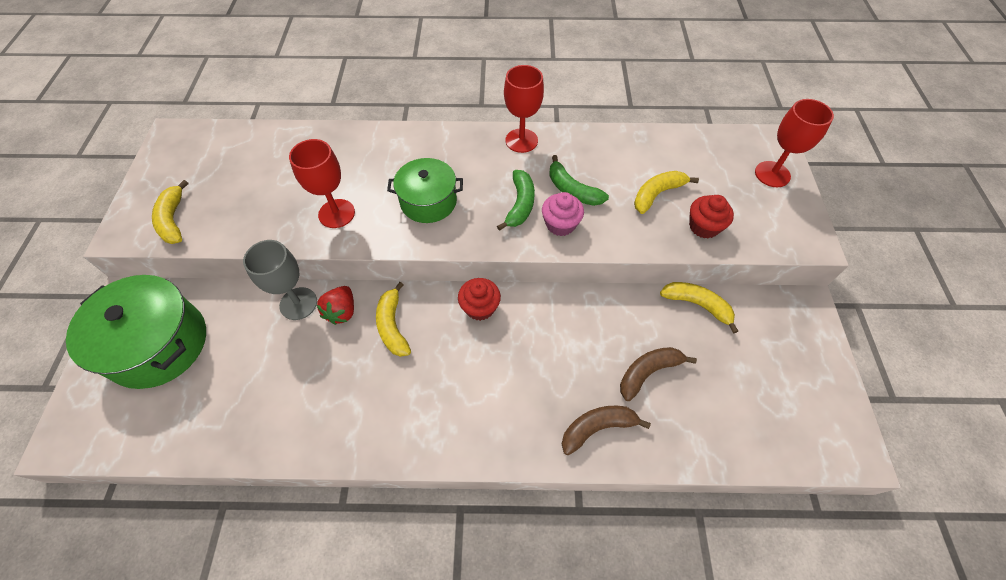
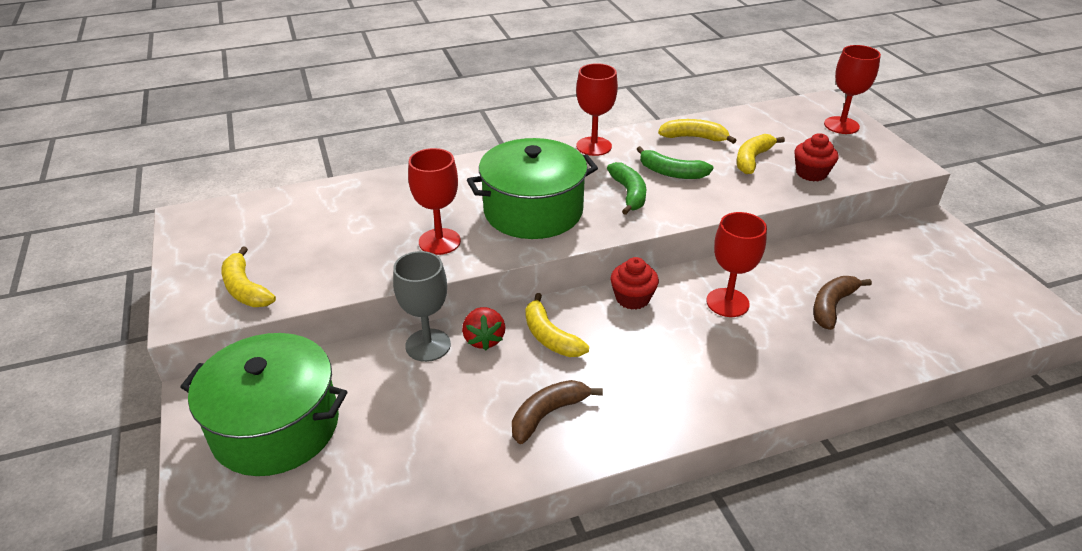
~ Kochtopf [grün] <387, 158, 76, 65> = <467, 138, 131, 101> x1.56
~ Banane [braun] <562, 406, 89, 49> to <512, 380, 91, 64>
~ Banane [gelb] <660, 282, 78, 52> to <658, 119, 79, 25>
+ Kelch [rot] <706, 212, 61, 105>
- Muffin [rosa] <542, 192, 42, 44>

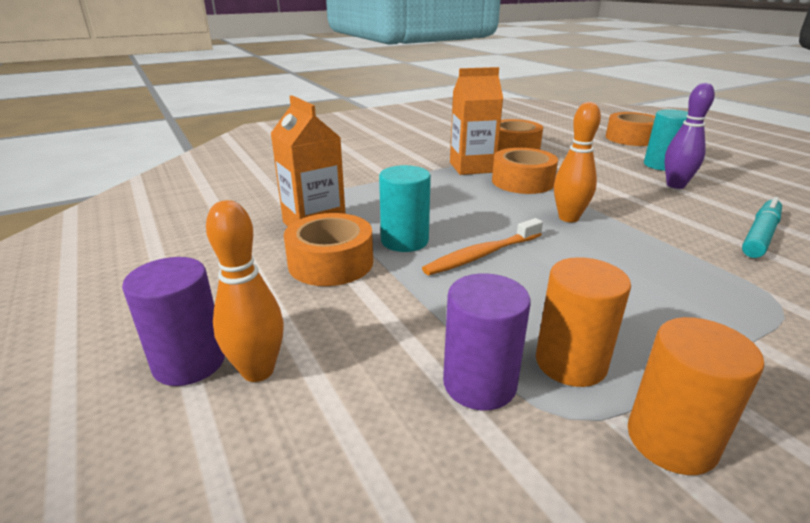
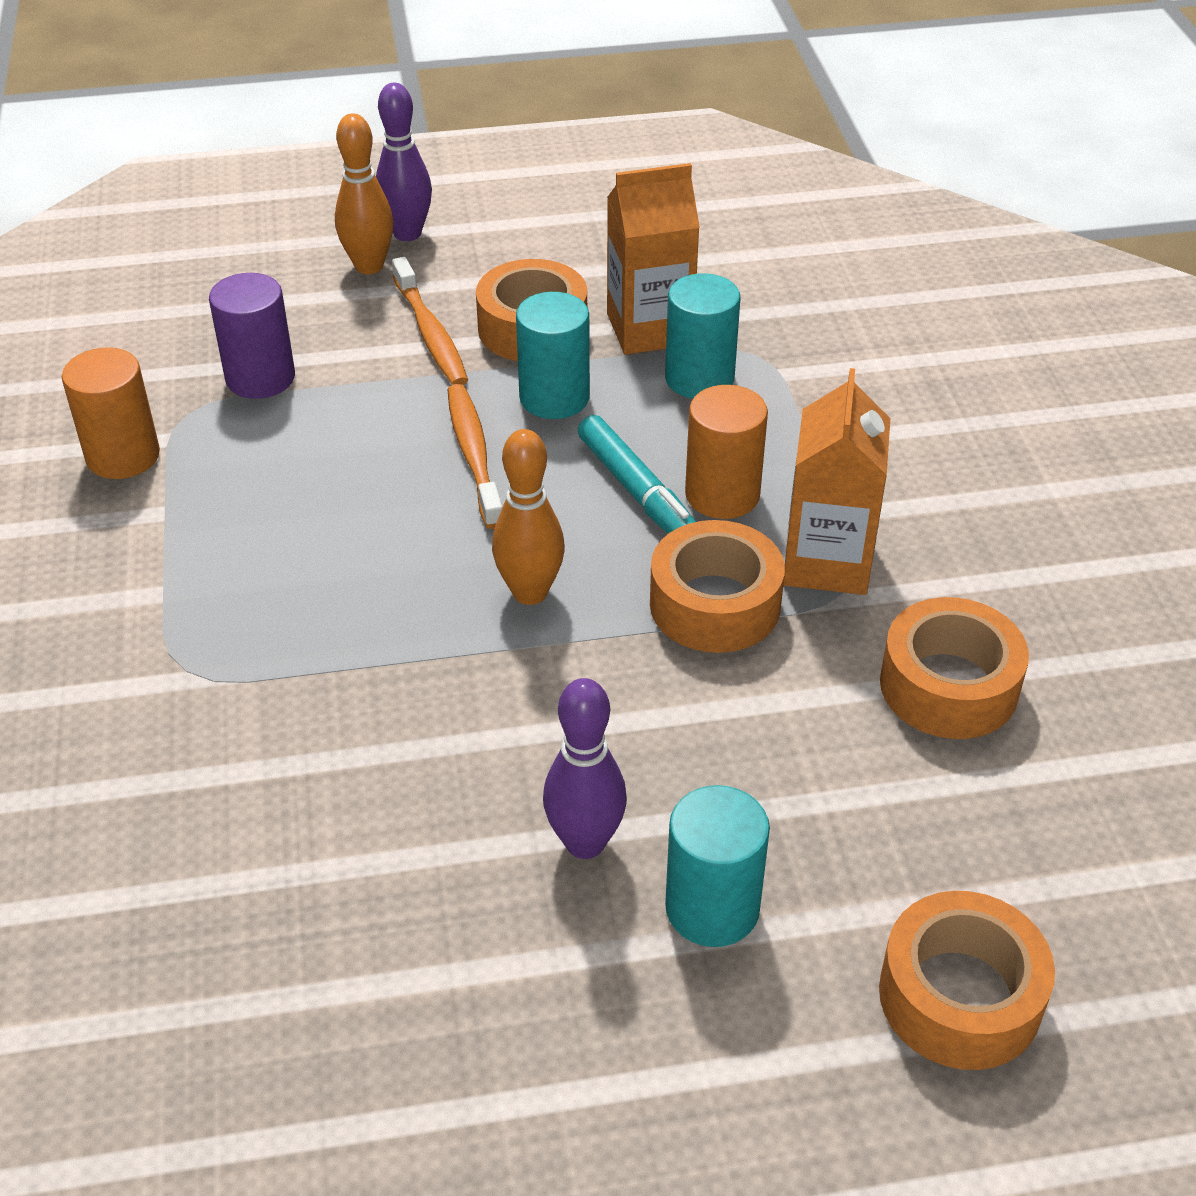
~ Vollzylinder [lila] <122, 257, 103, 129> to Bowlingkegel [lila] <376, 83, 56, 158>
+ Zahnbürste [orange] <392, 257, 76, 128>
~ Filzstift [türkis] <742, 197, 40, 61> to <578, 415, 118, 119>
+ Vollzylinder [türkis] <665, 273, 75, 126>
~ Vollzylinder [orange] <536, 257, 95, 130> to <685, 385, 83, 134>

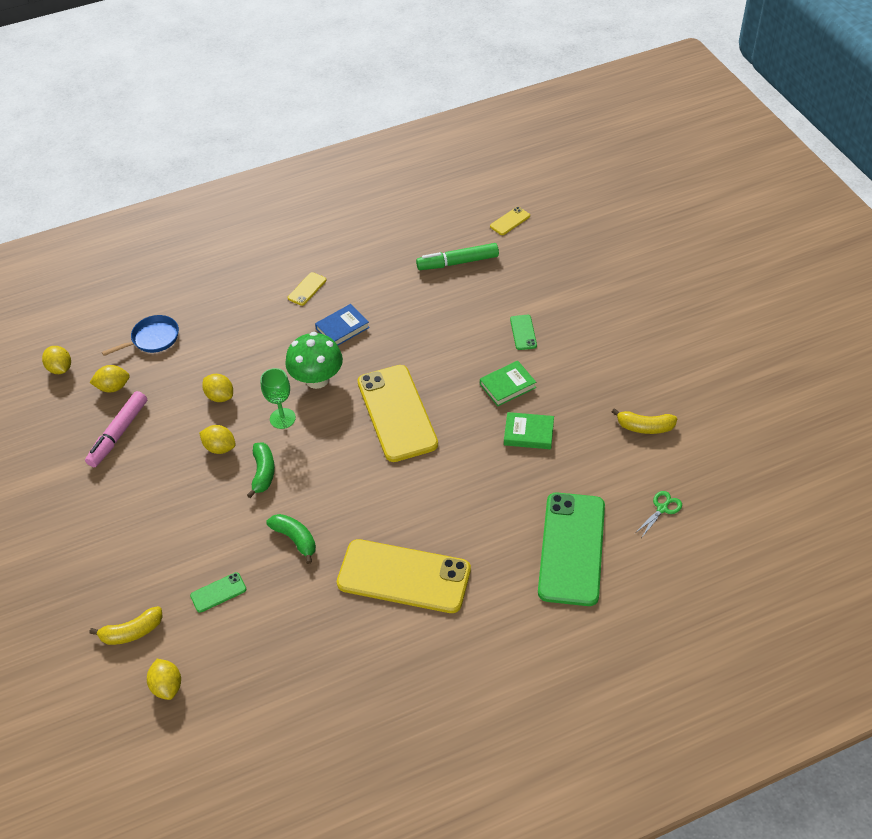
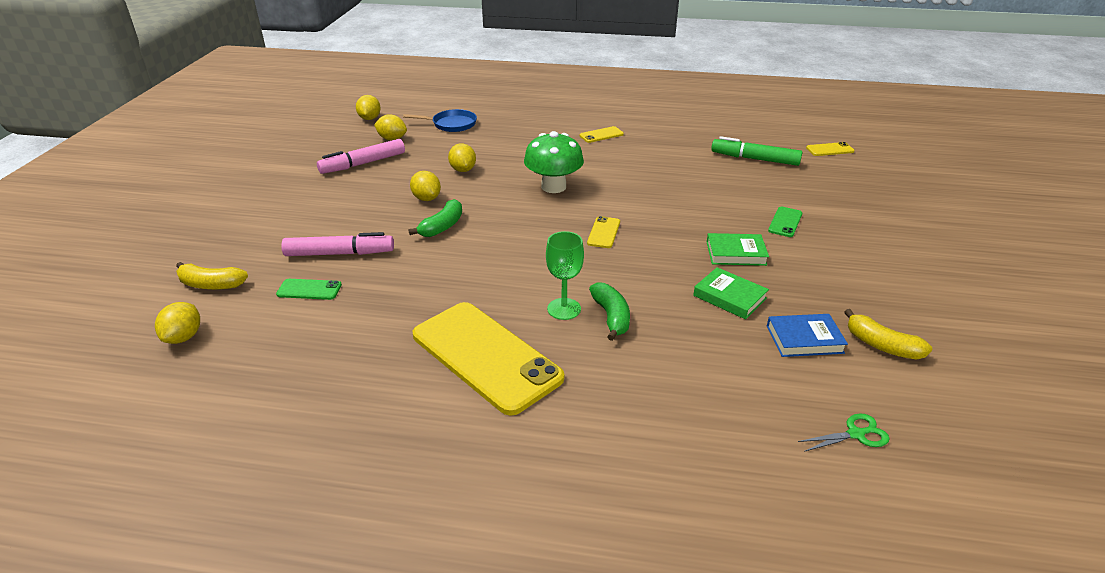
+ Filzstift [rosa] <281, 232, 113, 24>
~ Kelch [grün] <260, 368, 36, 61> to <546, 231, 38, 89>
~ Handy [gelb] <357, 365, 81, 97> = <587, 216, 33, 32> x0.41
~ Banane [grün] <266, 514, 50, 50> to <589, 282, 41, 59>
~ Buch [blau] <315, 304, 55, 41> to <767, 314, 81, 43>
- Handy [grün] <538, 492, 67, 114>

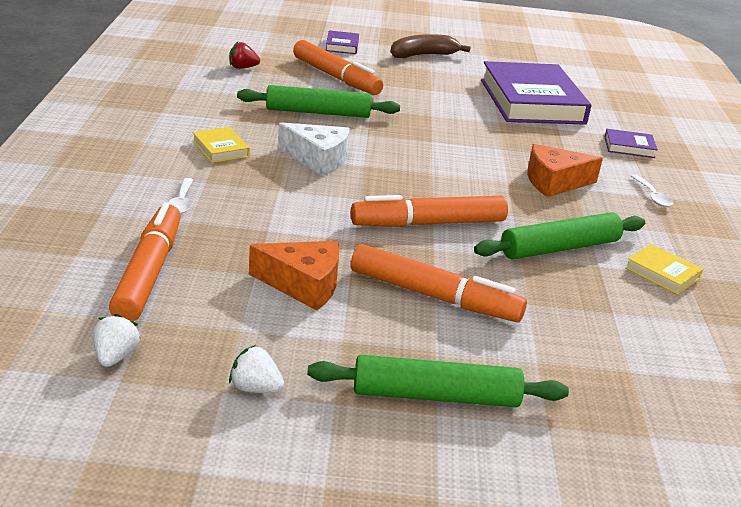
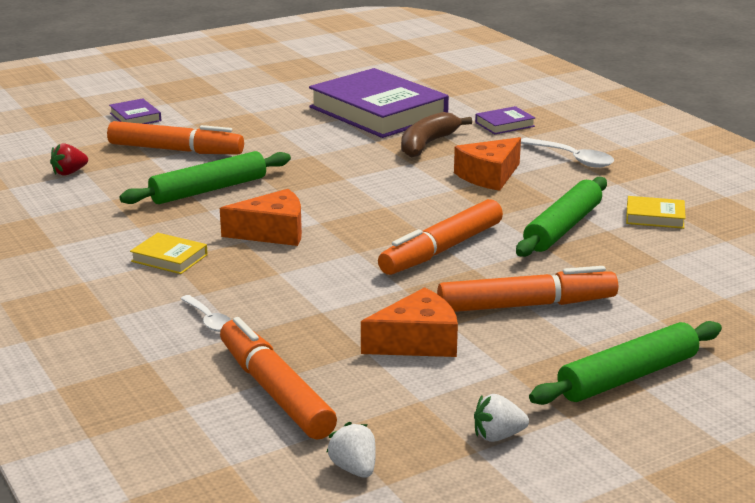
~ Käse [weiß] <278, 122, 72, 54> to Käse [orange] <220, 189, 82, 57>
~ Banane [braun] <391, 34, 80, 24> to <401, 112, 71, 46>
~ Löffel [weiß] <631, 175, 42, 32> = <521, 138, 93, 30> x1.56

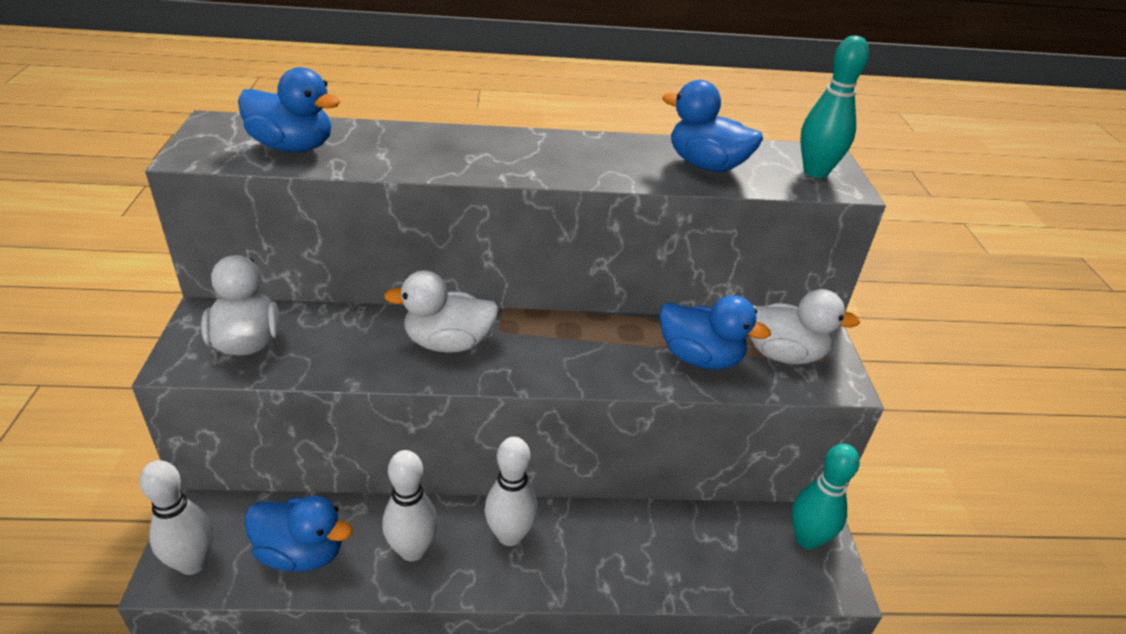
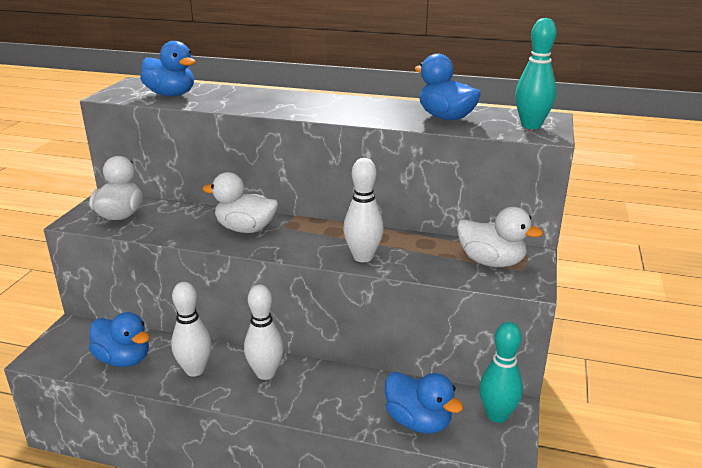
~ Bowlingkegel [weiß] <139, 460, 75, 115> to <343, 158, 41, 104>
~ Ente [blau] <659, 295, 112, 75> to <385, 372, 78, 62>

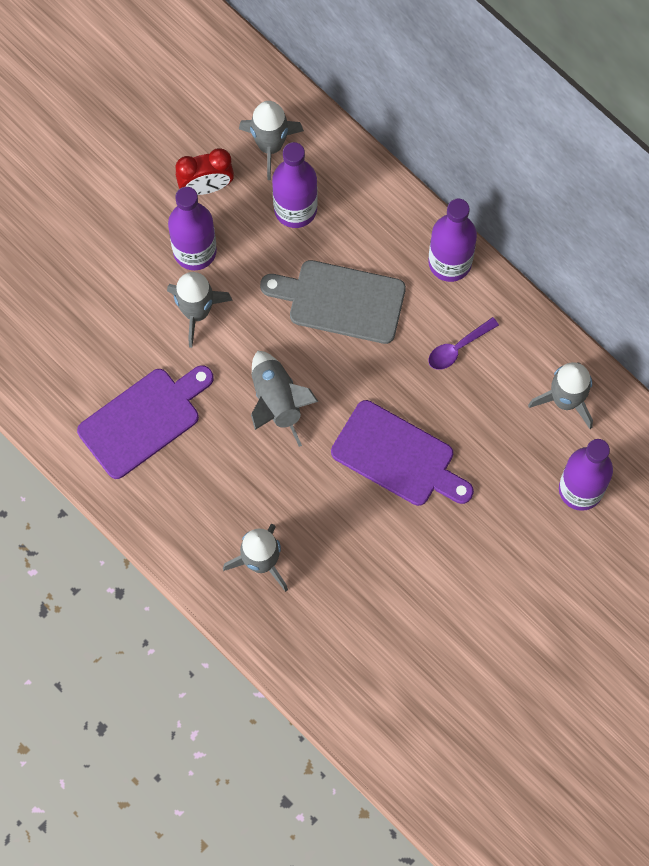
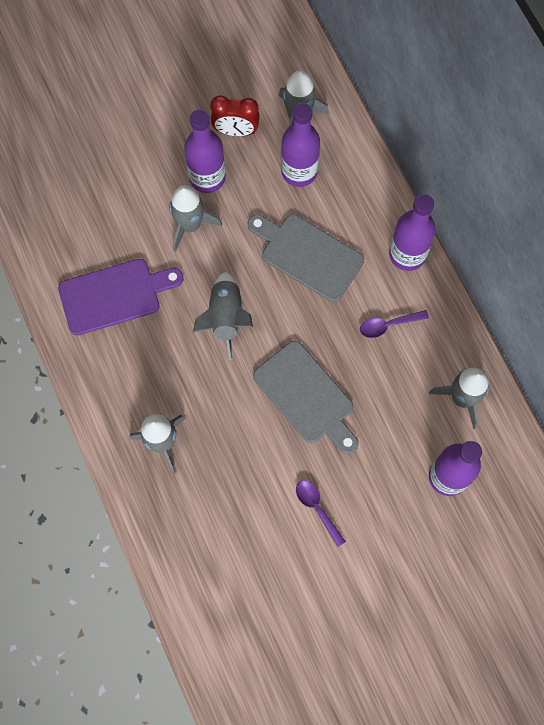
~ Schneidebrett [lila] <331, 400, 143, 106> to Schneidebrett [grau] <253, 341, 106, 113>
+ Löffel [lila] <296, 480, 50, 67>

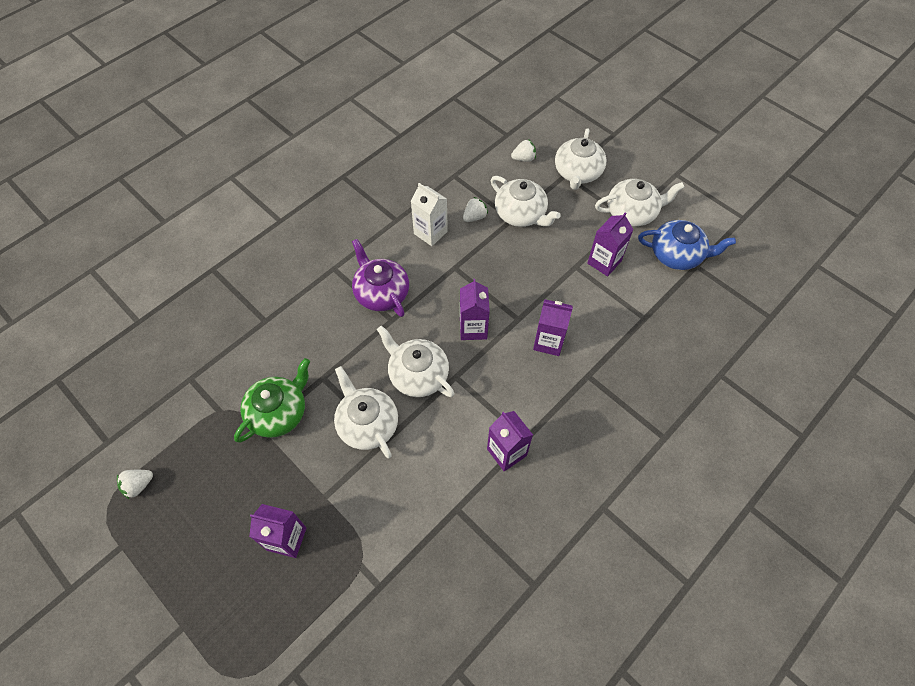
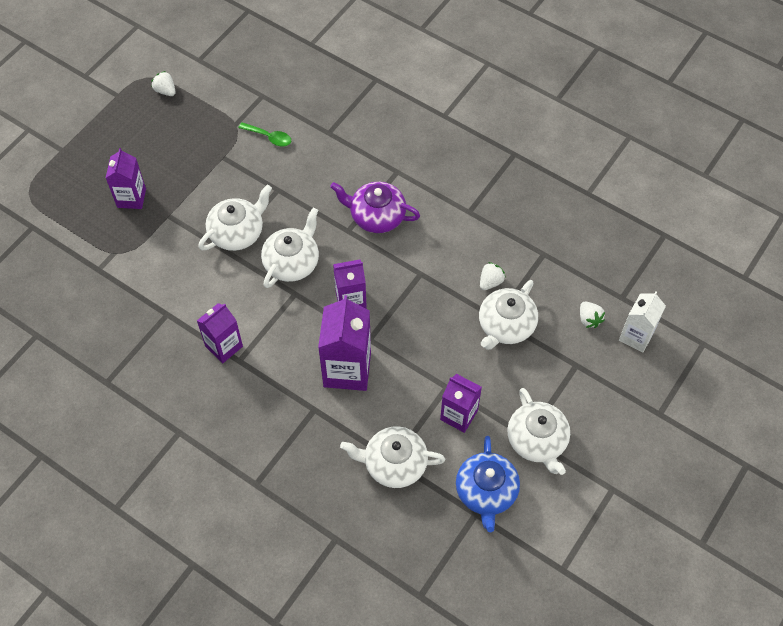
+ Löffel [grün] <238, 122, 53, 25>
~ Getränkekarton [lila] <533, 299, 40, 57> = <318, 295, 53, 96> x1.58
~ Teekanne [lila] <352, 239, 57, 78> = <330, 182, 90, 51> 120 degrees counterclockwise
~ Teekanne [weiß] <555, 128, 51, 62> to <340, 426, 105, 62>
~ Erdbeere [weiß] <463, 197, 25, 25> = <480, 262, 26, 28> 90 degrees counterclockwise
~ Getränkekarton [weiß] <411, 183, 37, 63> to <619, 291, 47, 61>
- Teekanne [grün] <234, 358, 76, 85>

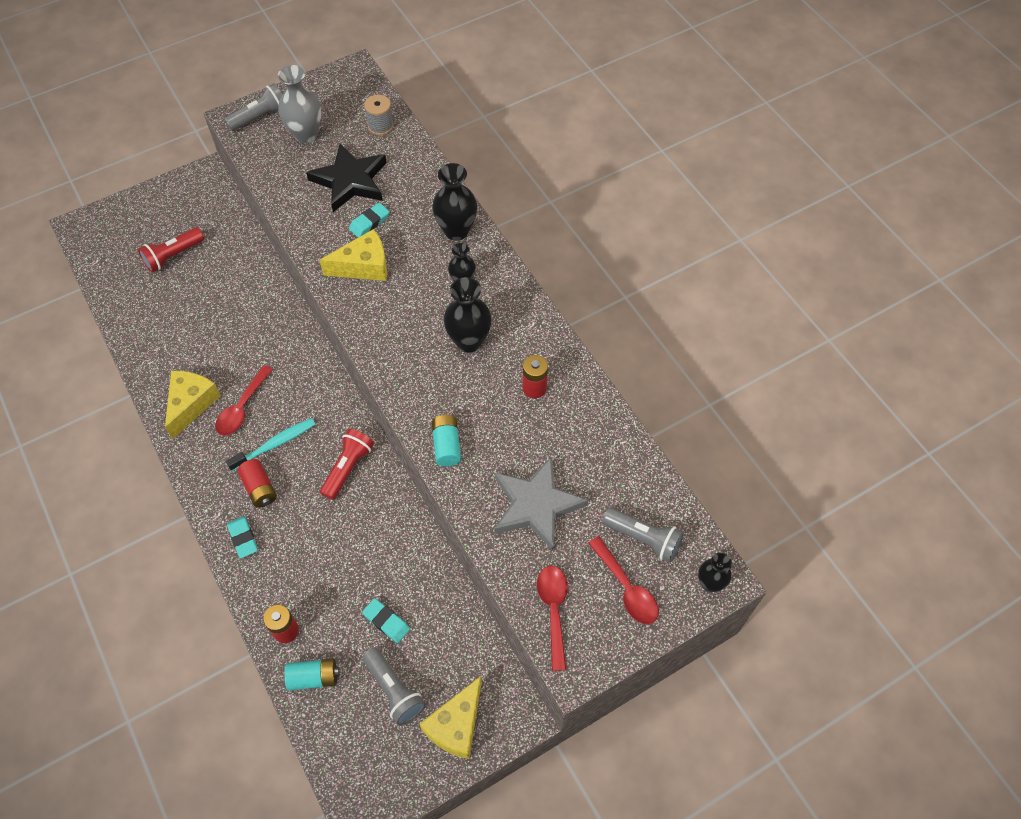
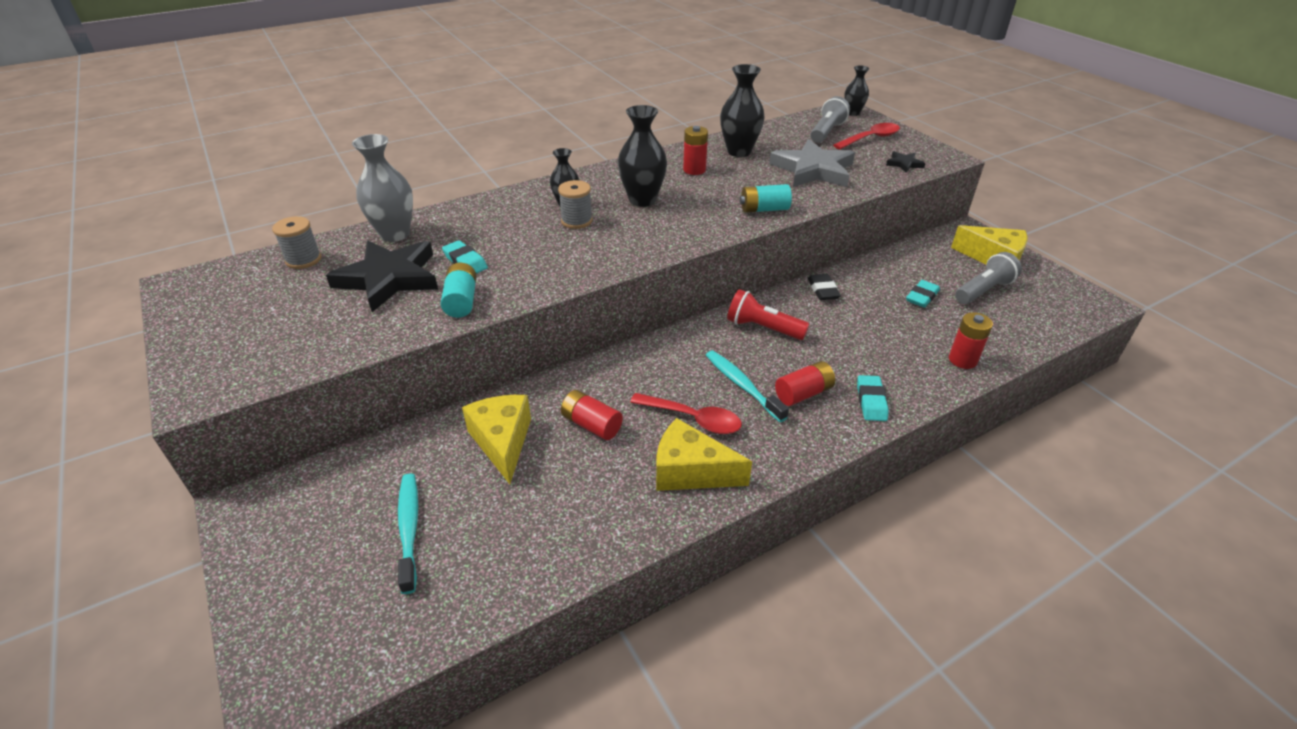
~ Vase [grau] <278, 65, 43, 78> to <352, 134, 61, 108>
~ Taschenlampe [rot] <138, 228, 66, 45> to Zahnbürste [türkis] <398, 474, 20, 120>
~ Batterie [türkis] <284, 658, 55, 33> to <441, 263, 36, 55>
~ Käse [gelb] <319, 229, 68, 52> to <462, 395, 69, 89>
+ Garnrolle [grau] <558, 180, 35, 49>
+ Batterie [rot] <561, 390, 62, 50>
~ Vase [schwarz] <432, 163, 45, 78> to <720, 64, 45, 93>
+ Radiergummi [schwarz] <808, 274, 33, 26>
~ Radiergummi [türkis] <227, 516, 31, 42> = <857, 375, 32, 46> 60 degrees counterclockwise
~ Löffel [rot] <537, 565, 31, 106> to Stern [schwarz] <886, 151, 39, 22>
- Taschenlampe [grau] <224, 83, 59, 48>

